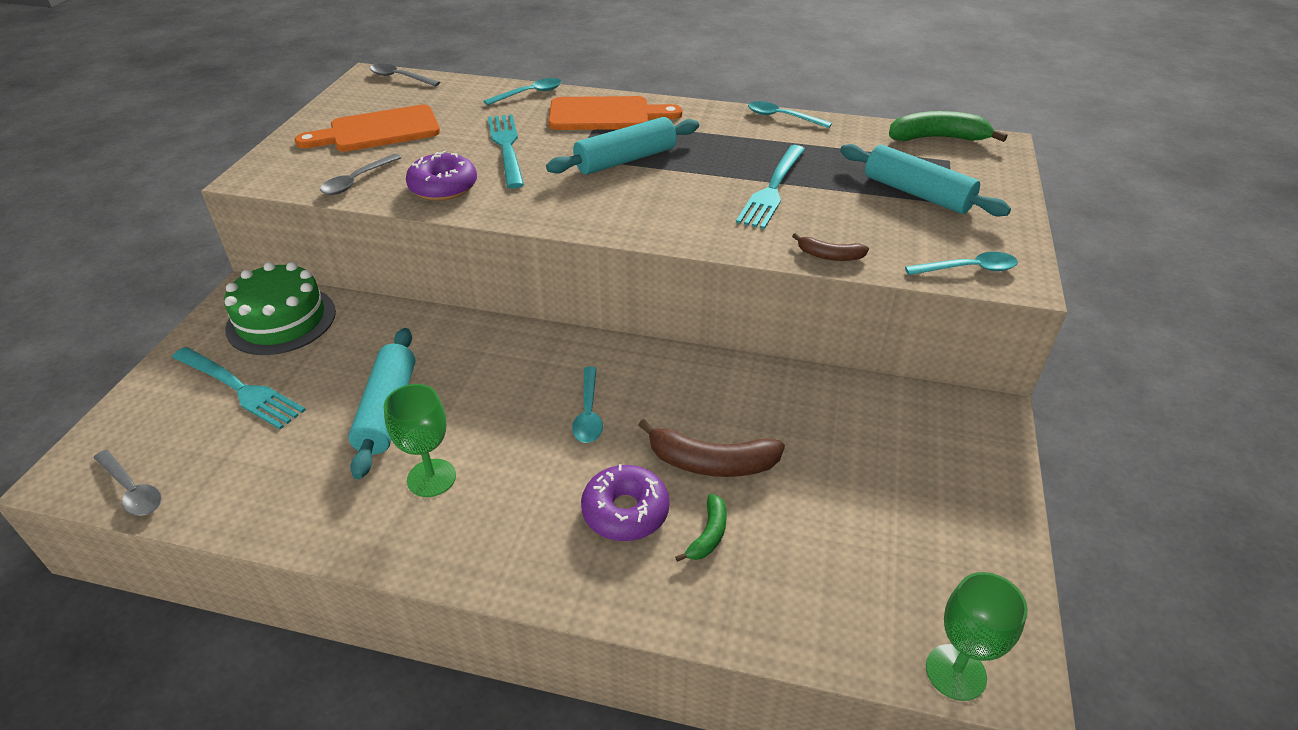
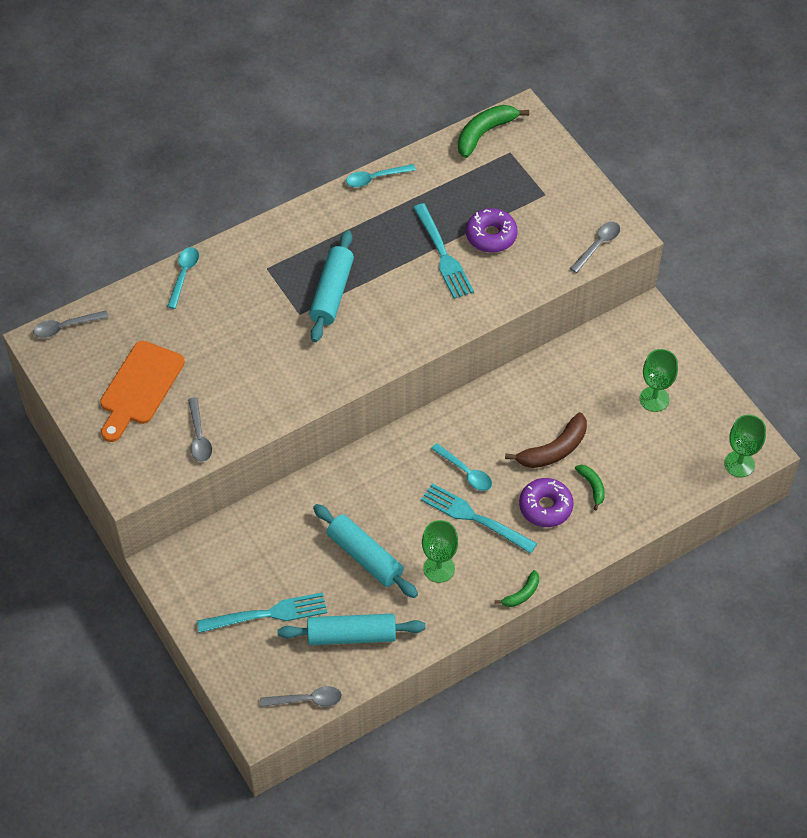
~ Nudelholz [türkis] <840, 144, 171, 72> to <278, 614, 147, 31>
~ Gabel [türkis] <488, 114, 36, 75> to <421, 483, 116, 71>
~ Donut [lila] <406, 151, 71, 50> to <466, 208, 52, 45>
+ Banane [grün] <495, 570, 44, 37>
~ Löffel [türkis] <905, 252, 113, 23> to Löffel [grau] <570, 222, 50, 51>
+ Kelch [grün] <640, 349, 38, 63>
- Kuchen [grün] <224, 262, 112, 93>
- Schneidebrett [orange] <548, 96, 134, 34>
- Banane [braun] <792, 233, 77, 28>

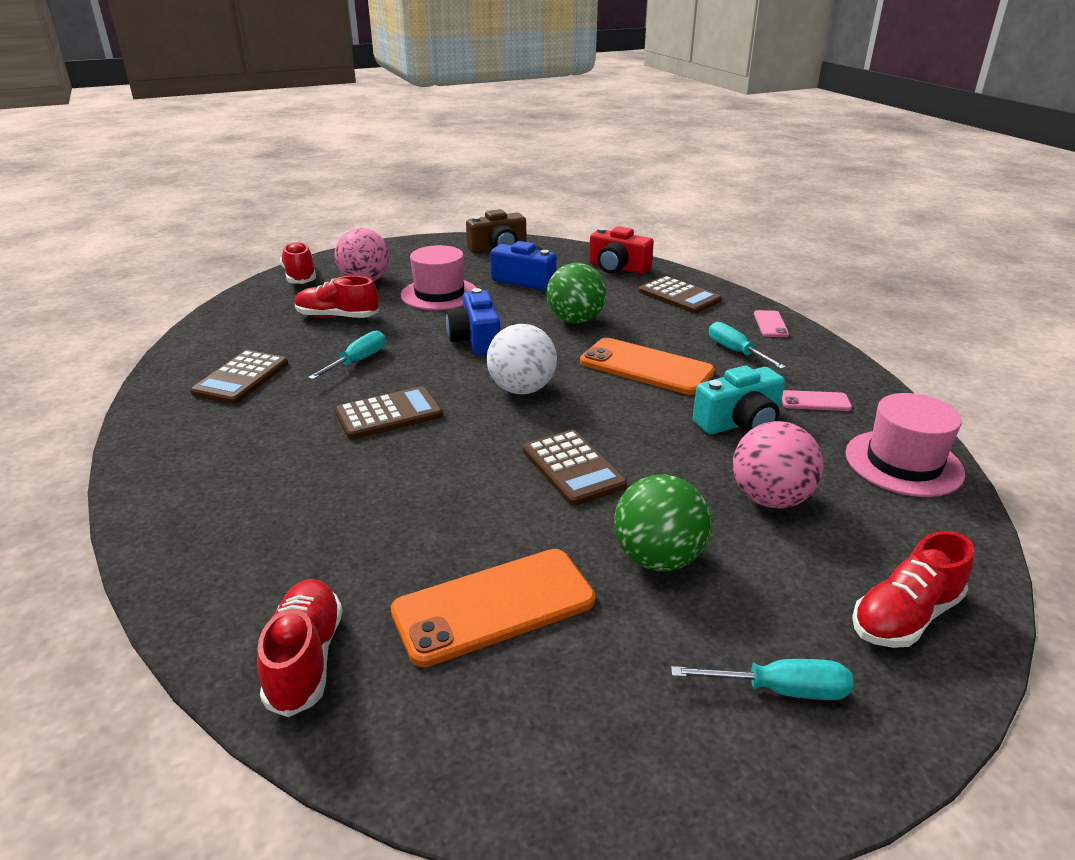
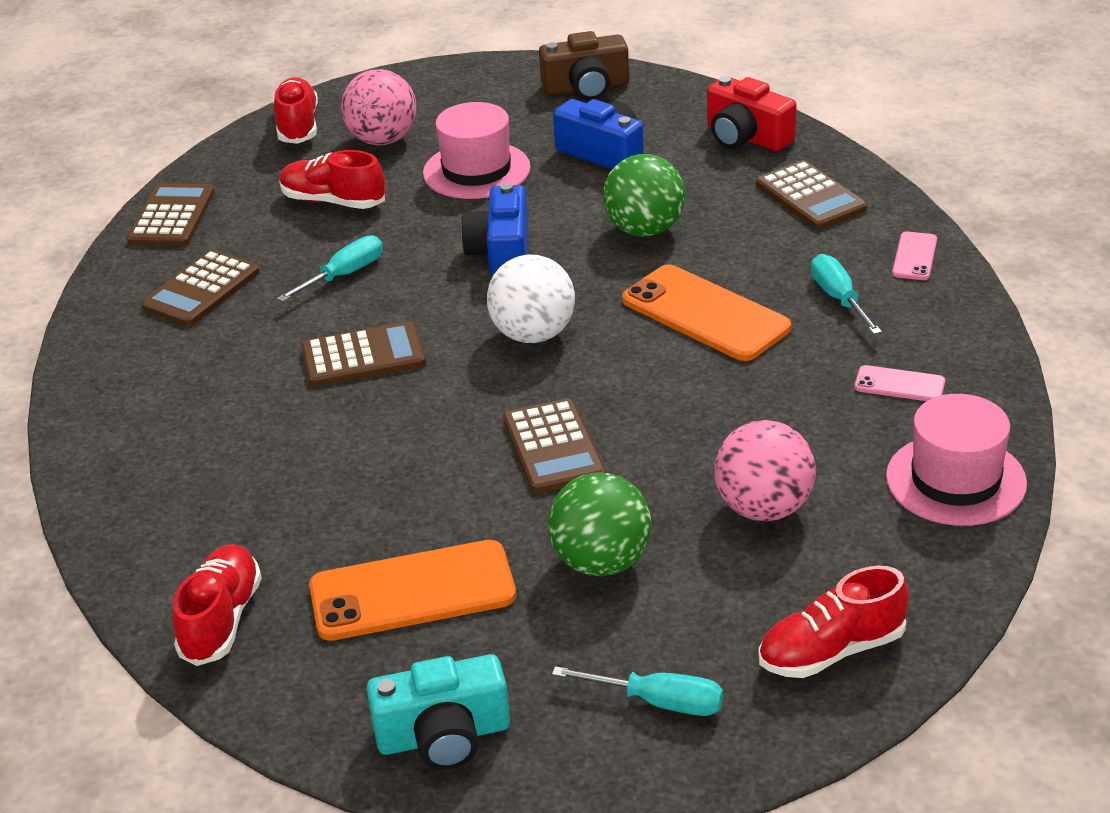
+ Taschenrechner [braun] <127, 183, 87, 63>
~ Kamera [türkis] <693, 366, 92, 68> to <366, 654, 144, 116>

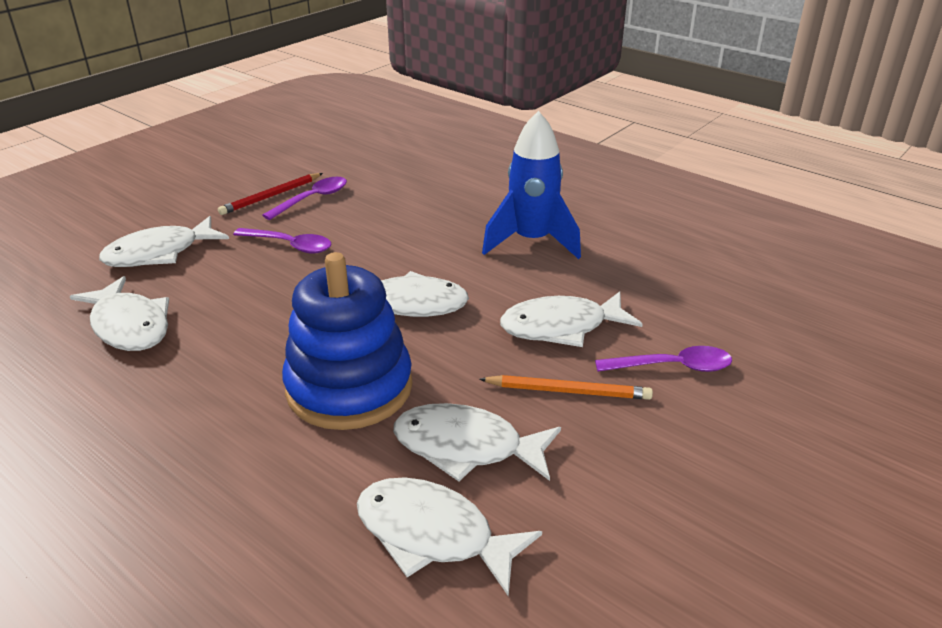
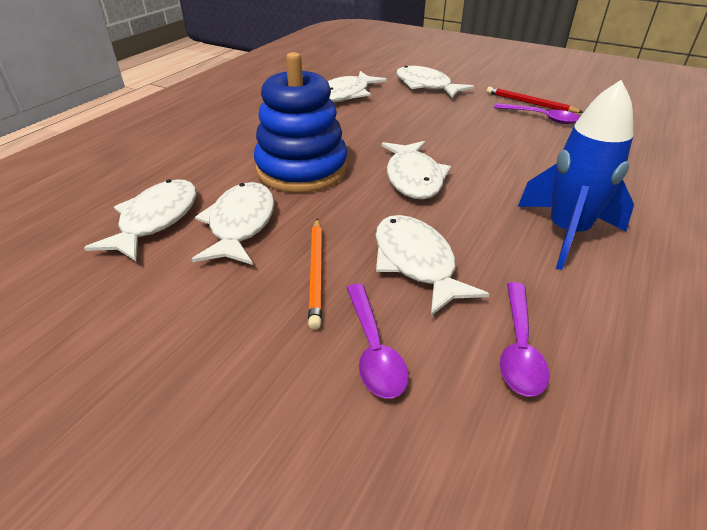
~ Löffel [lila] <233, 228, 99, 26> to <500, 282, 50, 114>

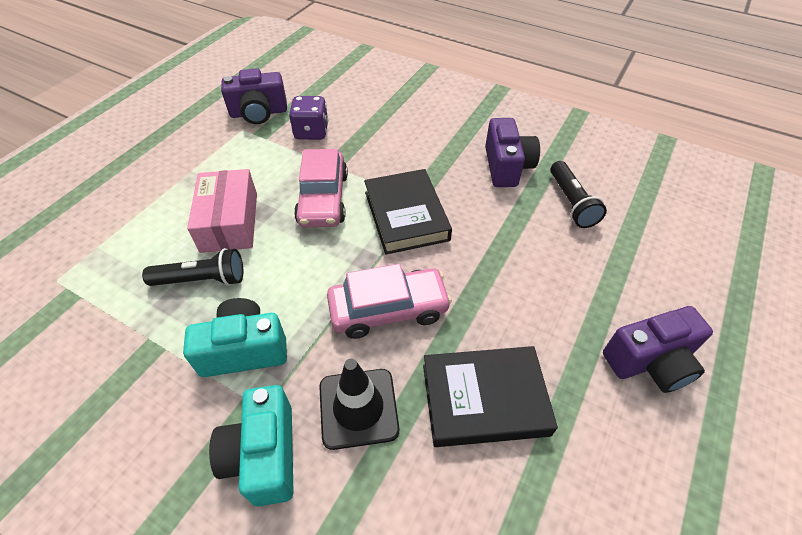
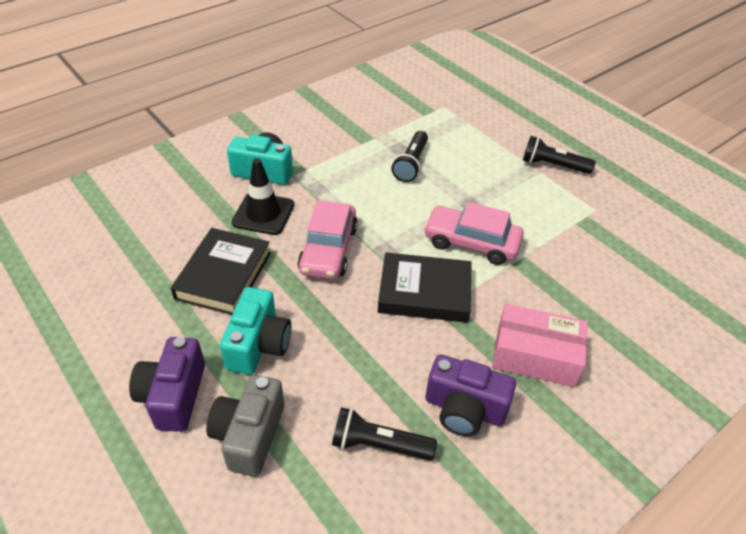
+ Kamera [grau] <206, 375, 78, 102>
~ Kamera [türkis] <183, 298, 104, 79> to <220, 287, 71, 88>
~ Schachtel [rosa] <187, 169, 70, 84> to <492, 304, 96, 83>
+ Taschenlampe [schwarz] <523, 136, 73, 38>
- Kamera [lila] <221, 68, 66, 56>
- Spielwürfel [lila] <289, 96, 39, 44>

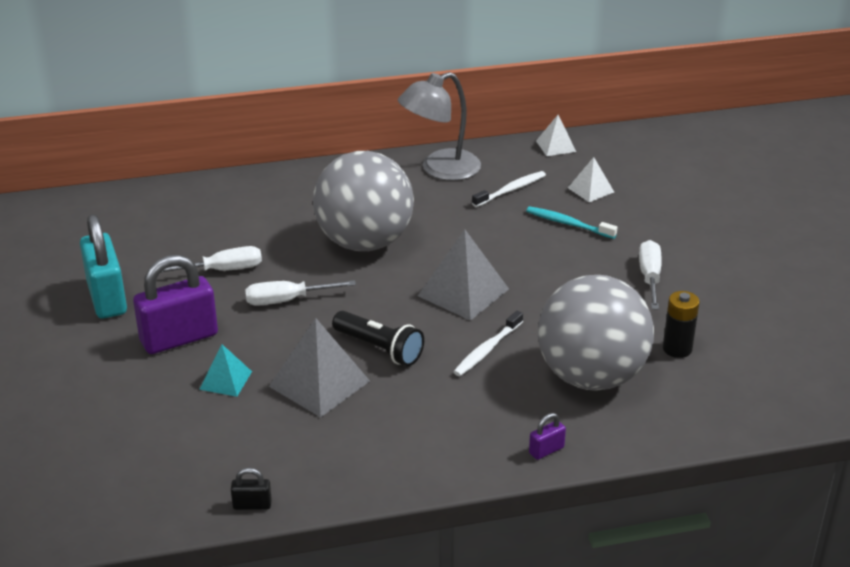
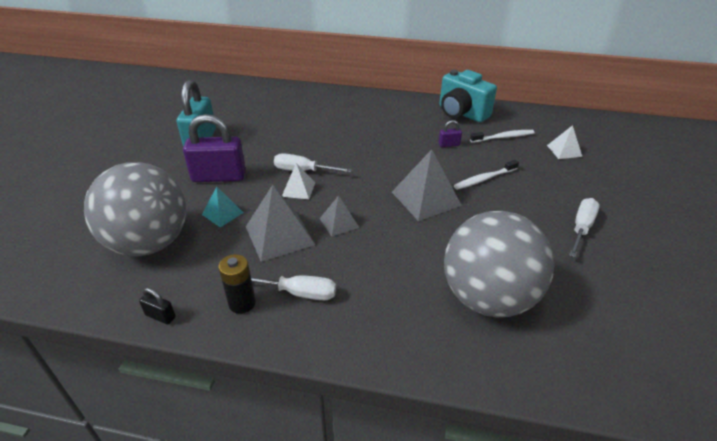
~ Ball [grau] <313, 151, 101, 100> to <84, 162, 103, 94>
~ Batterie [schwarz] <663, 291, 36, 67> to <219, 254, 37, 60>
~ Schraubenzieher [weiß] <161, 246, 101, 27> to <251, 275, 85, 26>
~ Pyramide [weiß] <536, 115, 40, 41> to <282, 163, 33, 36>
~ Taschenlampe [schwarz] <332, 311, 92, 55> to Pyramide [grau] <320, 195, 39, 41>
~ Vorhängeschloss [lila] <529, 413, 37, 47> to <439, 120, 23, 27>
~ Lampe [grau] <398, 72, 83, 109> to Kamera [türkis] <440, 70, 57, 52>
~ Zahnbürste [weiß] <453, 310, 70, 66> to <454, 160, 65, 30>
- Zahnbürste [türkis] <526, 206, 91, 33>

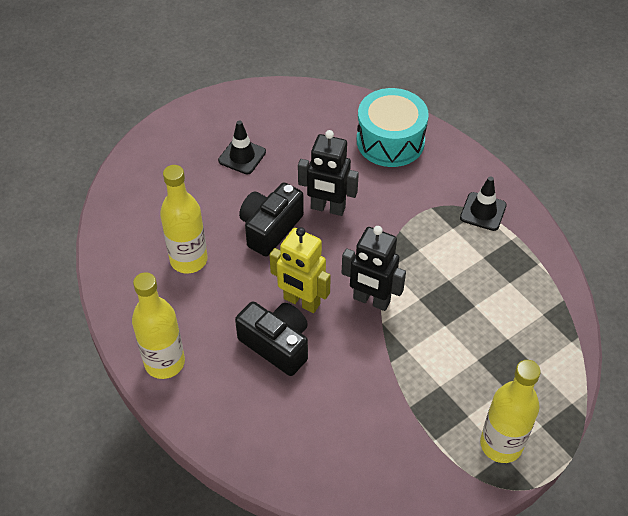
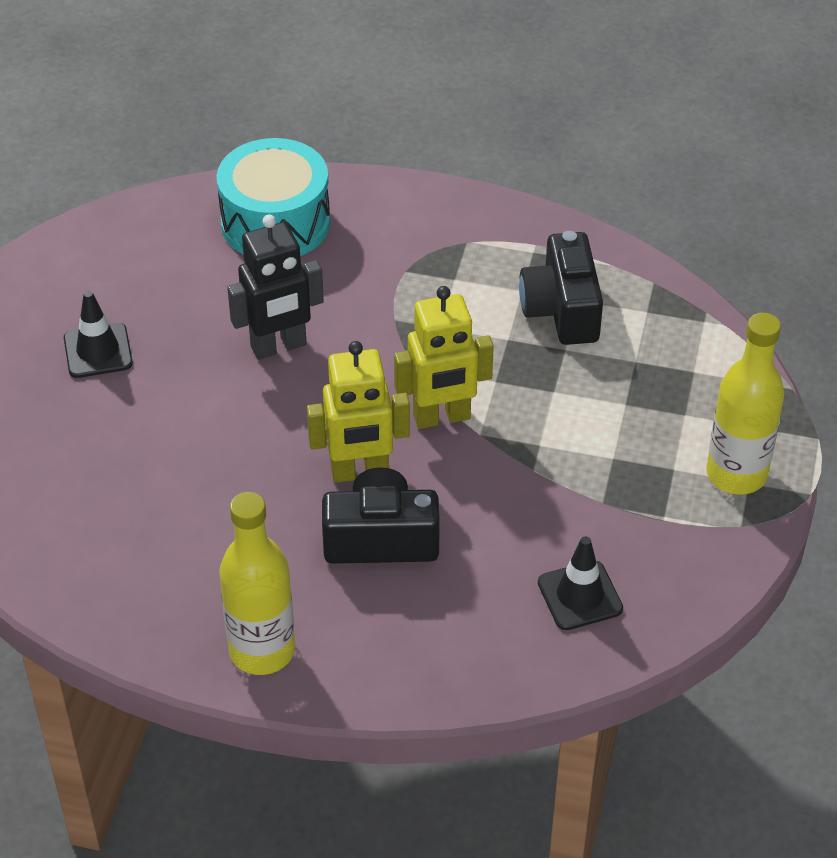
~ Roboter [schwarz] <342, 226, 64, 85> to Roboter [gelb] <394, 286, 100, 143>
~ Kamera [schwarz] <239, 182, 65, 74> to <519, 231, 84, 114>
~ Leitkegel [schwarz] <460, 176, 47, 55> to <538, 536, 85, 94>
- Flasche [gelb] <160, 165, 48, 109>

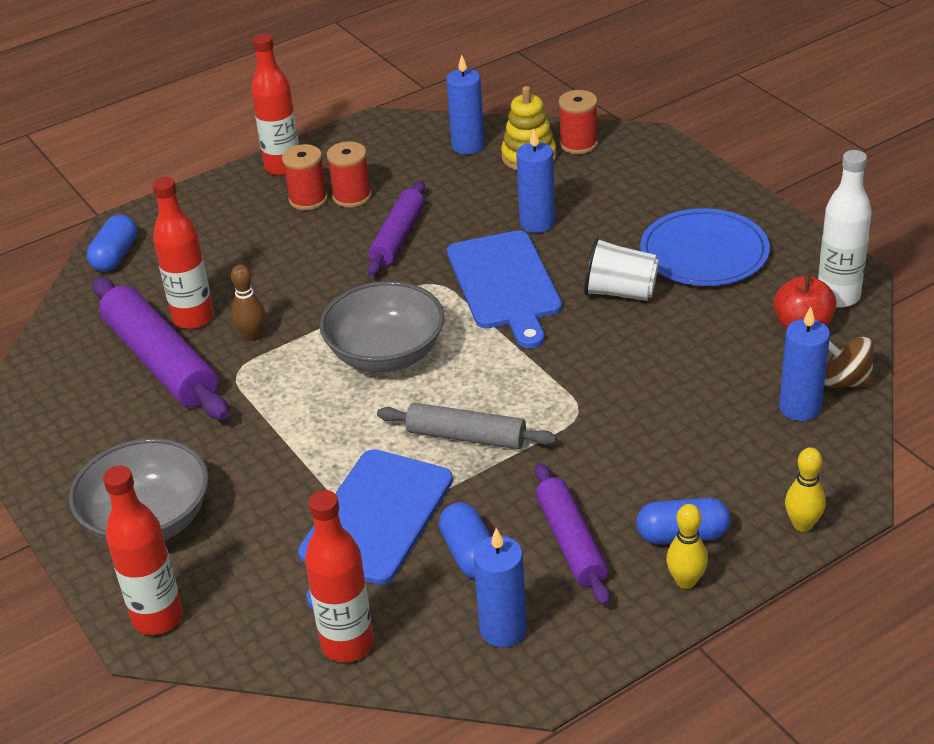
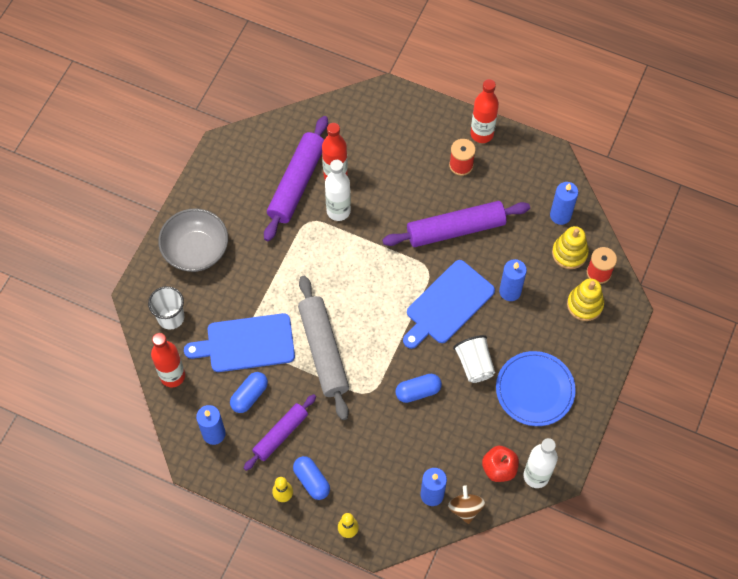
+ Becher [weiß] <148, 286, 36, 44>
~ Nudelholz [grau] <377, 403, 179, 46> = <298, 276, 51, 144> x1.58
~ Bowlingkegel [braun] <231, 264, 35, 77> to Flasche [weiß] <325, 160, 26, 61>
~ Nudelholz [lila] <367, 181, 58, 95> = <382, 201, 148, 46> x1.58
~ Kapsel [blau] <87, 215, 50, 57> to <395, 374, 47, 29>
+ Stapelspielzeug [gelb] <567, 278, 37, 43>
- Flasche [rot] <103, 466, 80, 169>
- Schüssel [grau] <320, 281, 124, 91>
- Garnrolle [rot] <327, 141, 44, 67>

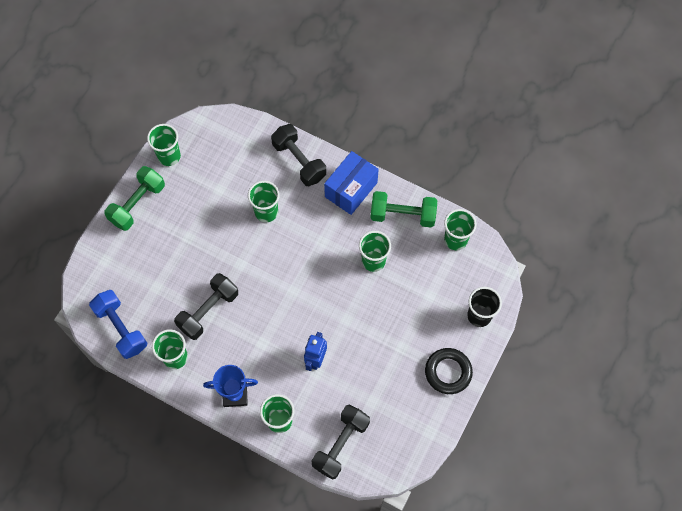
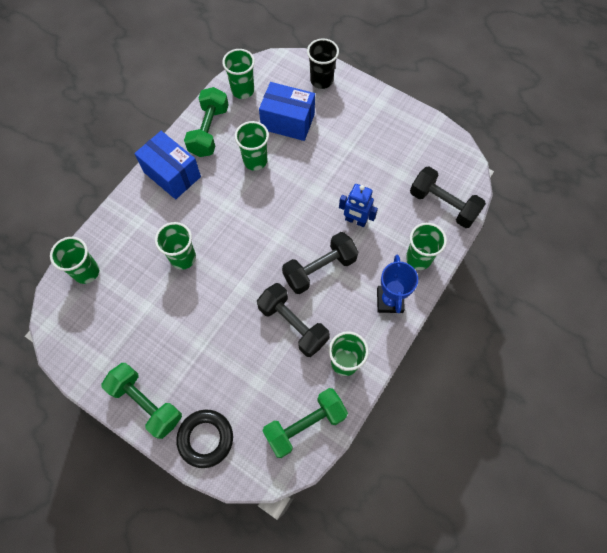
~ Becher [grün] <147, 124, 34, 42> to <50, 237, 49, 47>
~ Ring [schwarz] <425, 348, 48, 46> to <176, 410, 57, 58>
+ Schachtel [blau] <259, 82, 56, 59>
~ Hantel [blau] <89, 290, 58, 69> to Hantel [grün] <262, 388, 86, 70>
~ Hantel [schwarz] <271, 124, 55, 62> to <282, 232, 76, 62>

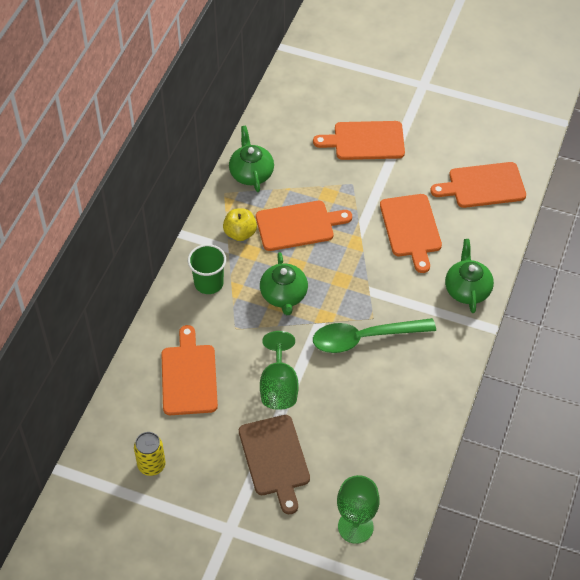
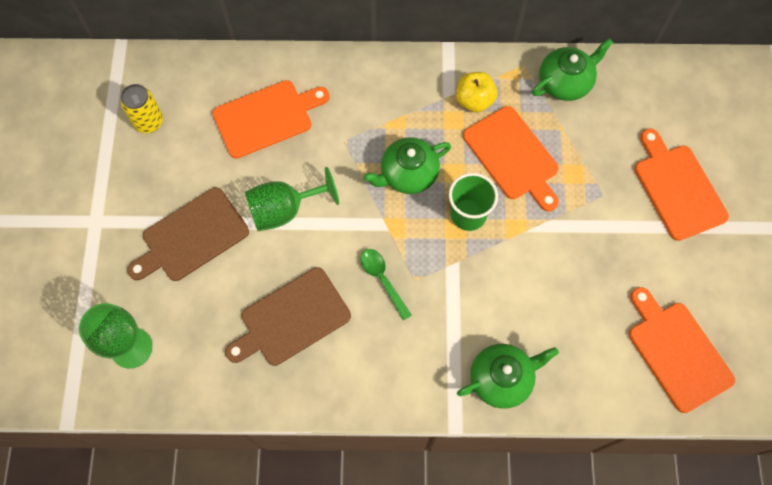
+ Schneidebrett [braun] <225, 267, 126, 99>
~ Löffel [grün] <313, 318, 123, 35> = <360, 249, 52, 71> x0.53
~ Becher [grün] <188, 244, 38, 50> to <449, 173, 49, 58>
- Schneidebrett [orange] <380, 194, 62, 79>

